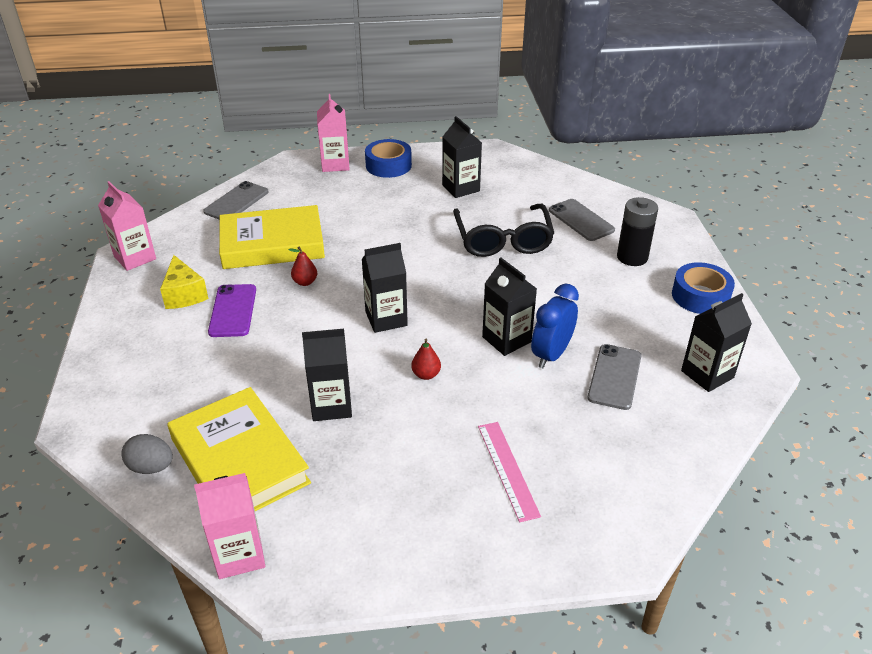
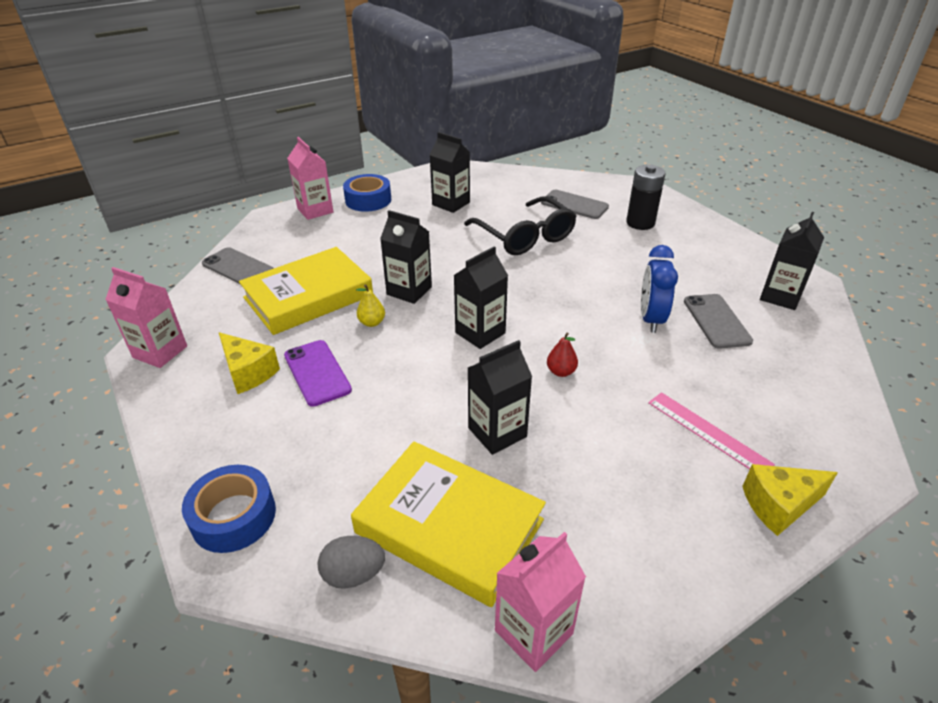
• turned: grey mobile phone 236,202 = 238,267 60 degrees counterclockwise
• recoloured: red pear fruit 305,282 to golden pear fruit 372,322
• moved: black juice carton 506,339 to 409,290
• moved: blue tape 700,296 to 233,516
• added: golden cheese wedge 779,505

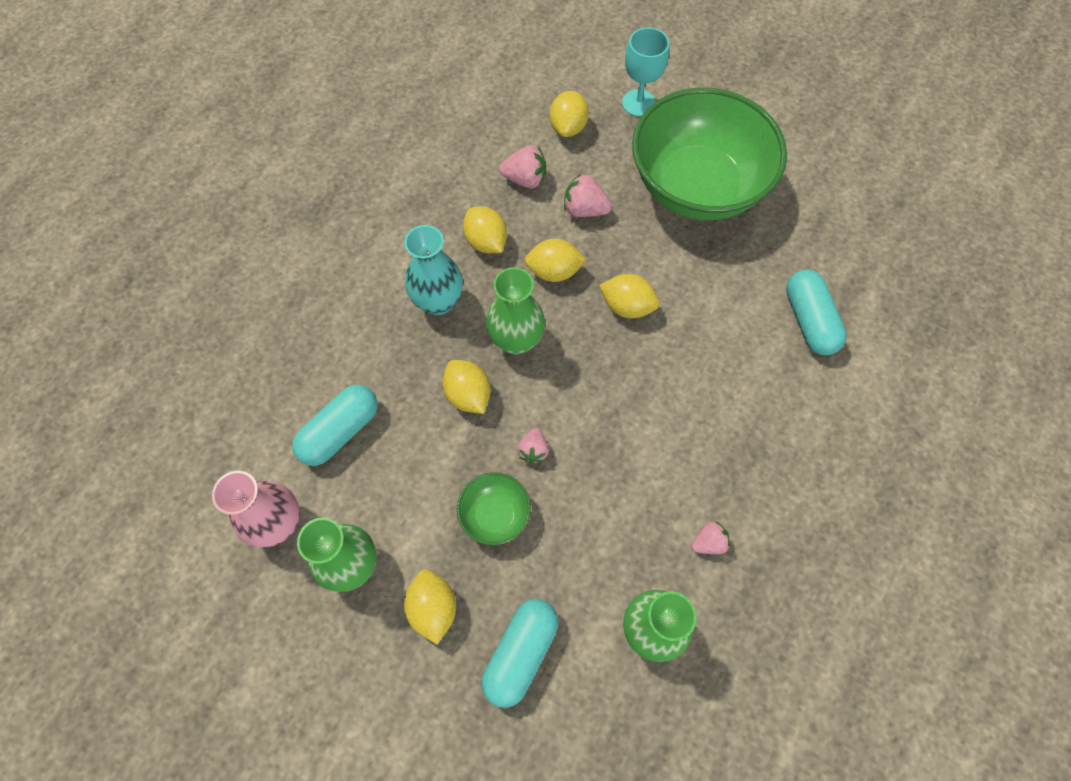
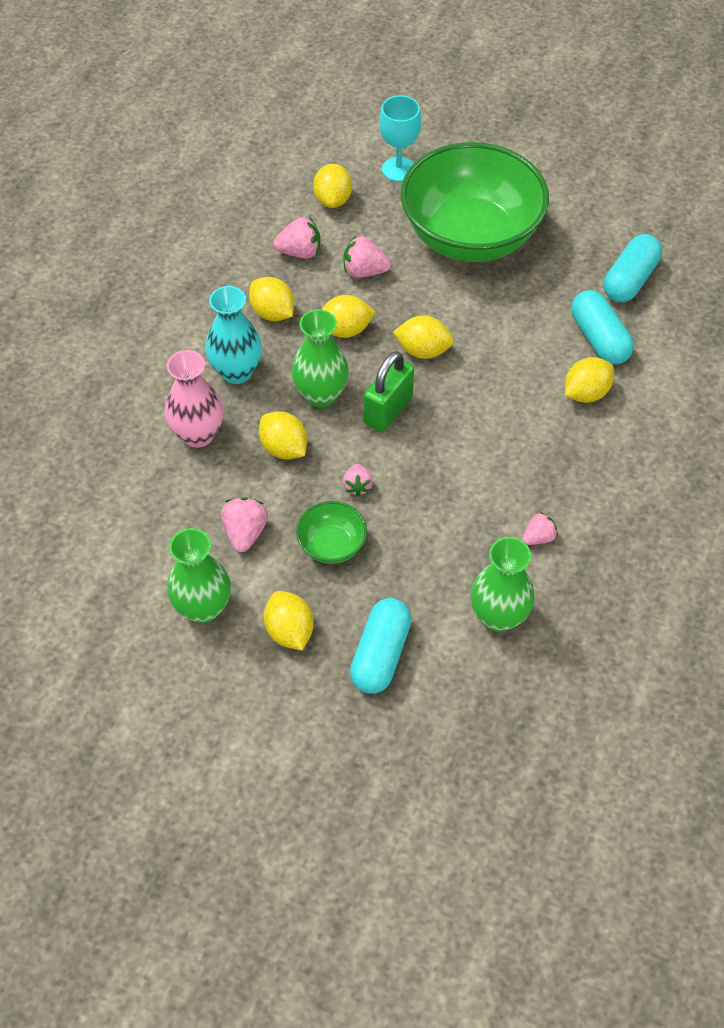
• moved: pink flower vase 278,523 to 198,434
• moved: aqua pill 340,431 to 629,280
• added: pink berry 245,533
• added: emerald padlock 388,410
• added: golden lemon 586,393

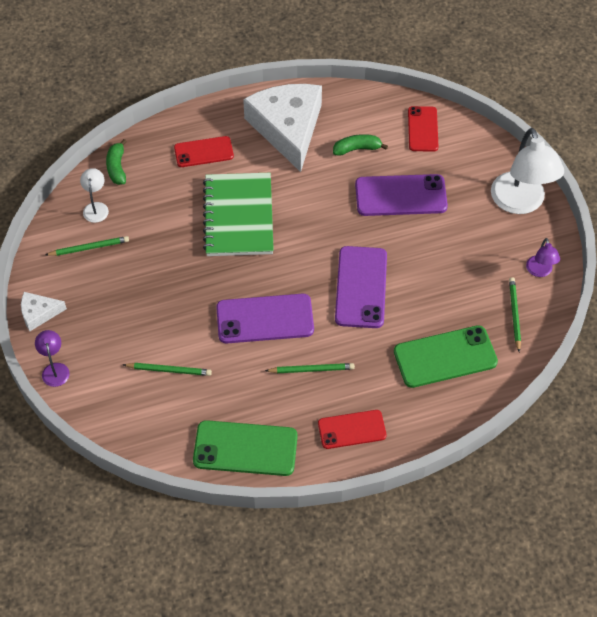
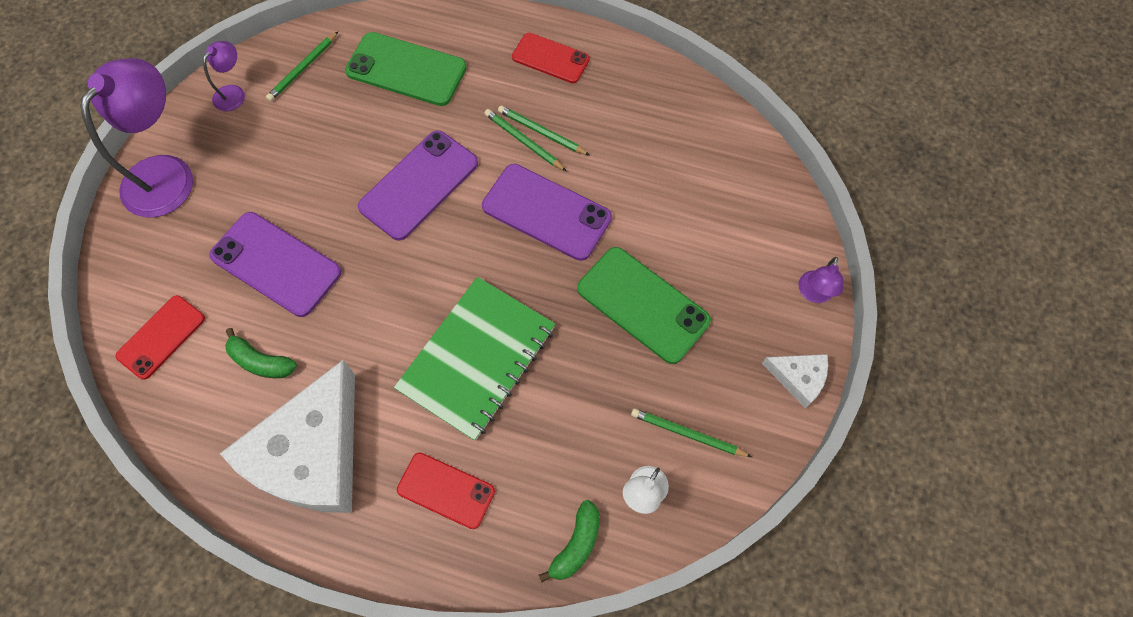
• moved: emerald wooden pencil 169,370 to 523,141
• moved: emerald mobile phone 245,448 to 643,305
• recoloured: white lamp 521,203 to purple lamp 167,173

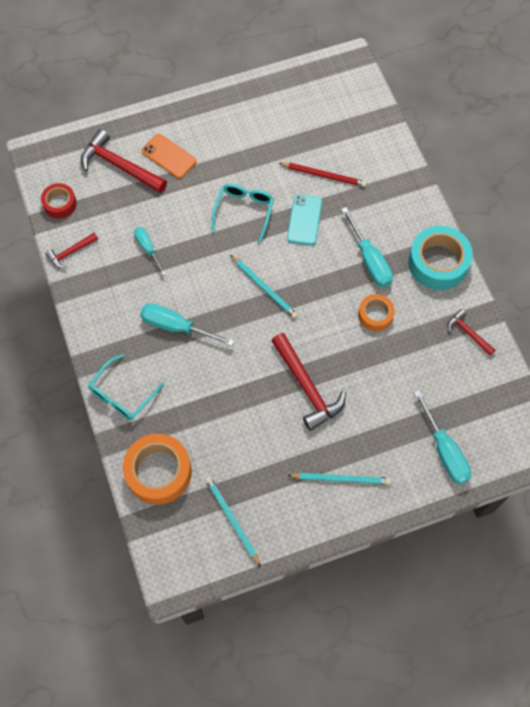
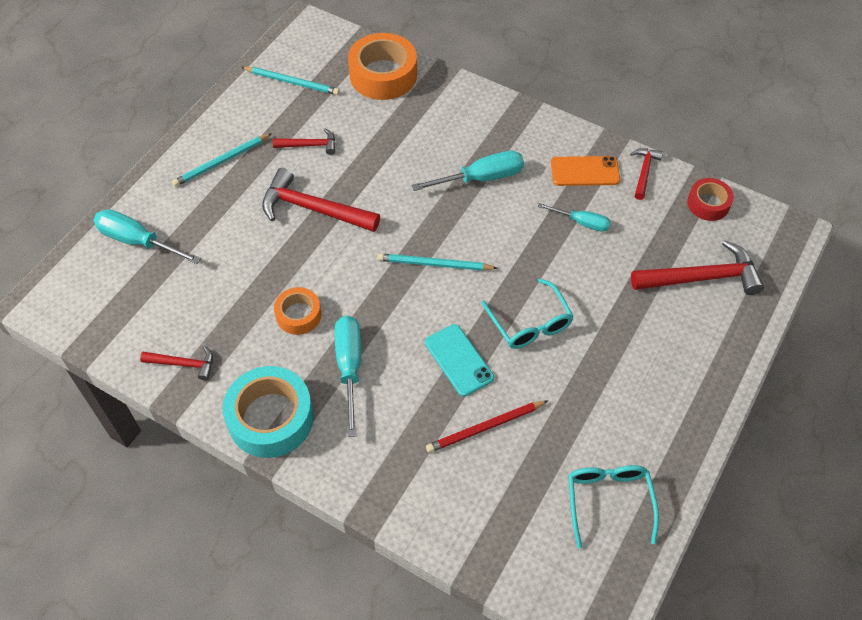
• moved: aqua spectacles 122,394 to 608,501
• moved: orange mobile phone 169,156 to 585,171
• turned: aqua hand screwdriver 370,260 = 349,366 60 degrees clockwise
• added: red carpenter's hammer 309,145

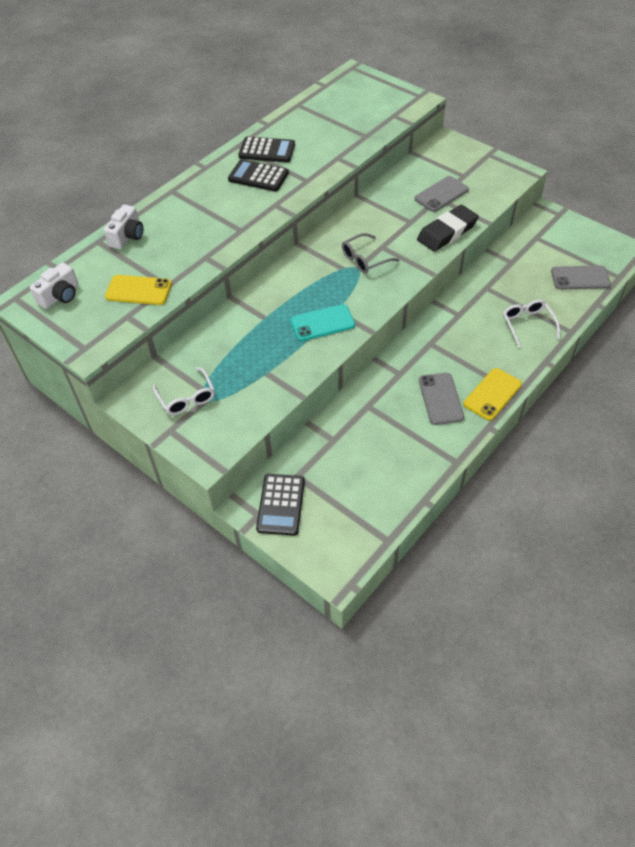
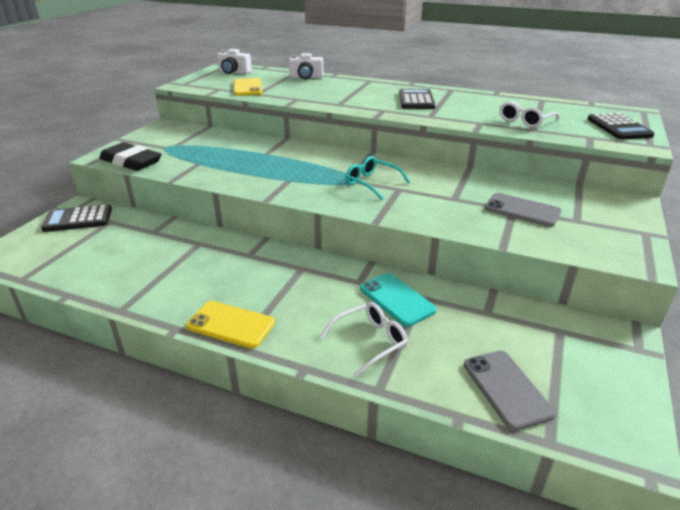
• moved: white spectacles 187,398 to 525,121
• moved: black pocket calculator 267,150 to 619,127
• moved: aqua mobile phone 322,323 to 397,299
• recoloured: grey spectacles 364,259 to aqua spectacles 371,183
• moved: black gum eraser 447,232 to 131,161
• removed: grey mobile phone 440,399

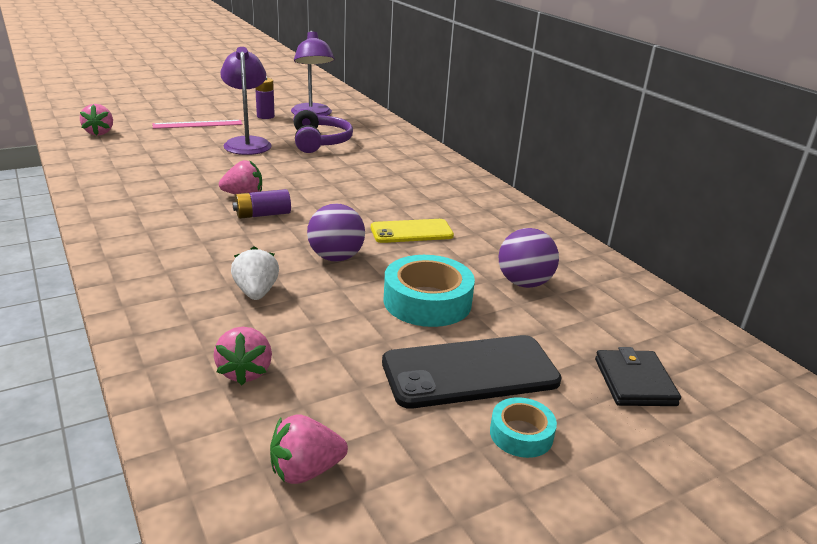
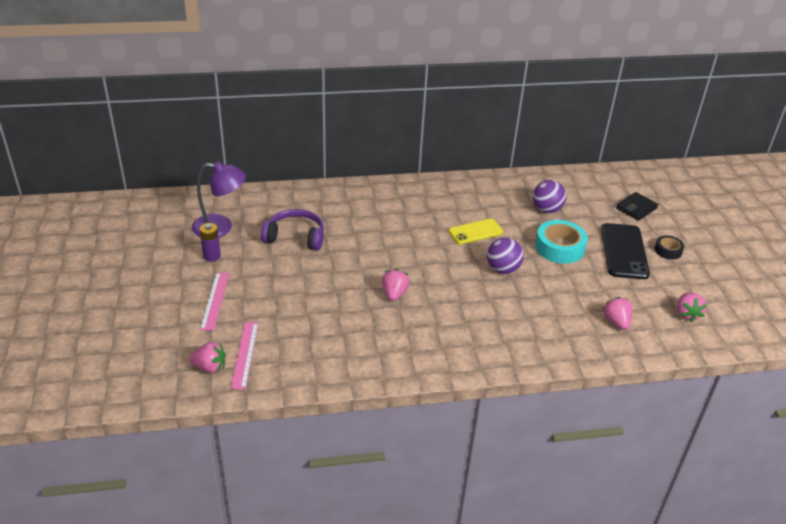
• turned: pink berry 245,372 = 616,322 120 degrees counterclockwise
• removed: purple lamp 247,143
• removed: white berry 256,292
• removed: purple power cell 263,214
• turned: golden mobile phone 411,232 = 475,232 60 degrees clockwise
• recoloured: aqua tape 521,434 to black tape 668,250
• turned: black card wallet 634,382 = 636,208 60 degrees counterclockwise
• added: pink ruler 244,354

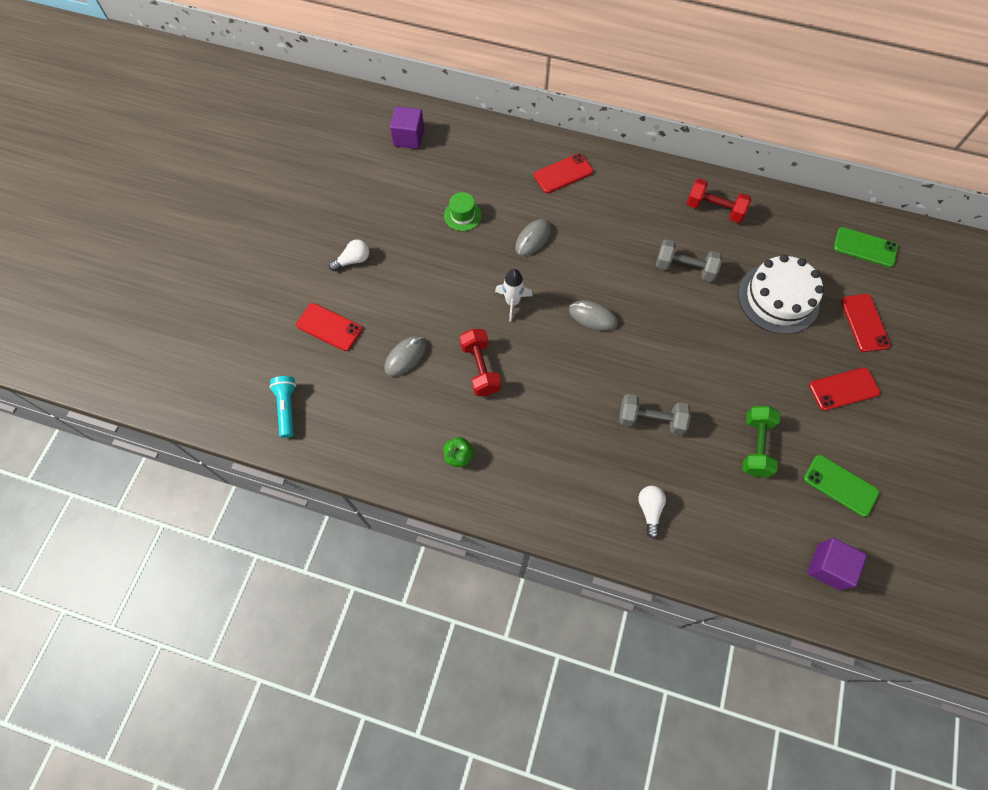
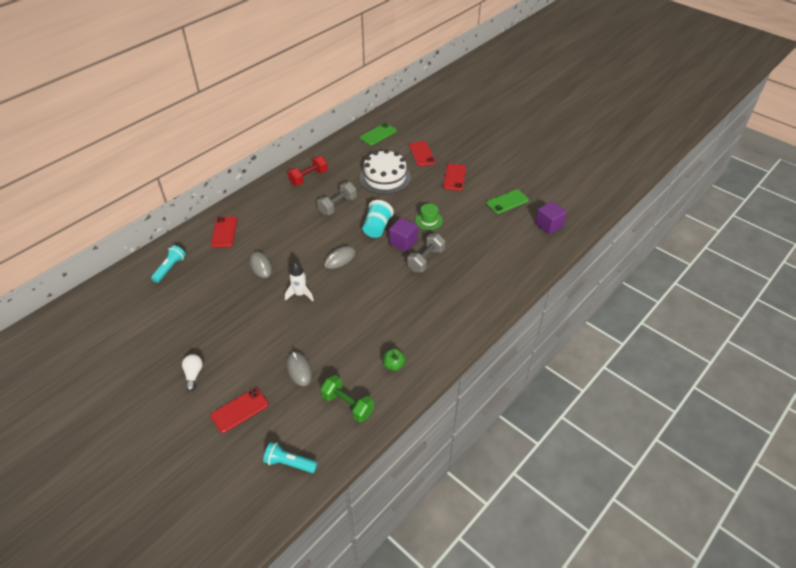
• moved: purple block 409,137 to 403,242
• moved: emerald top hat 462,215 to 429,220
• removed: red free weight 480,368
• removed: white lightbulb 649,510
• moved: emerald free weight 755,446 to 347,405
• turned: red mobile phone 864,323 = 422,154 60 degrees clockwise
• added: aqua pocket torch 170,268
• added: aqua beaker 377,228

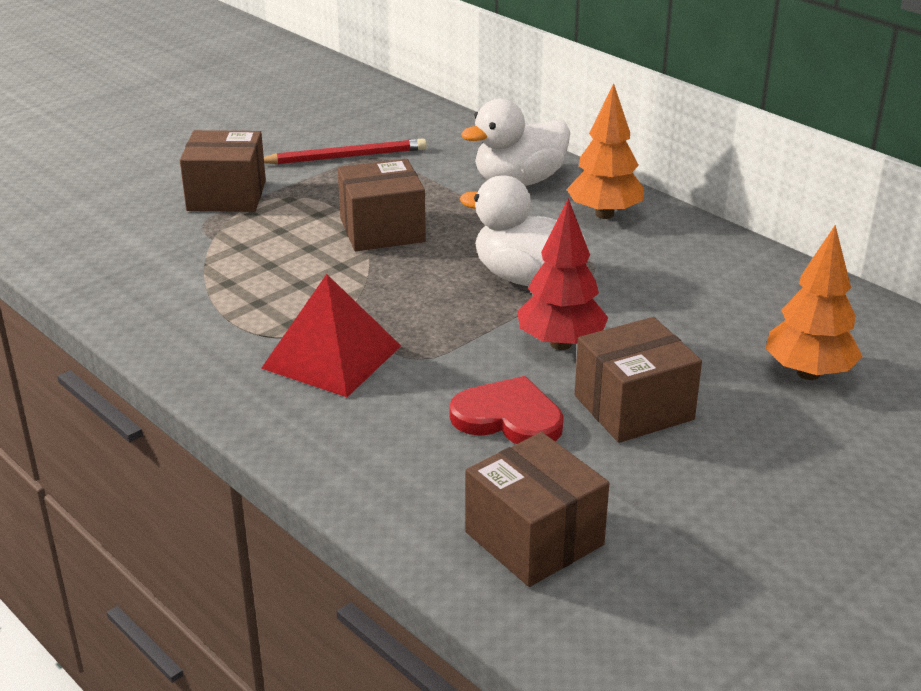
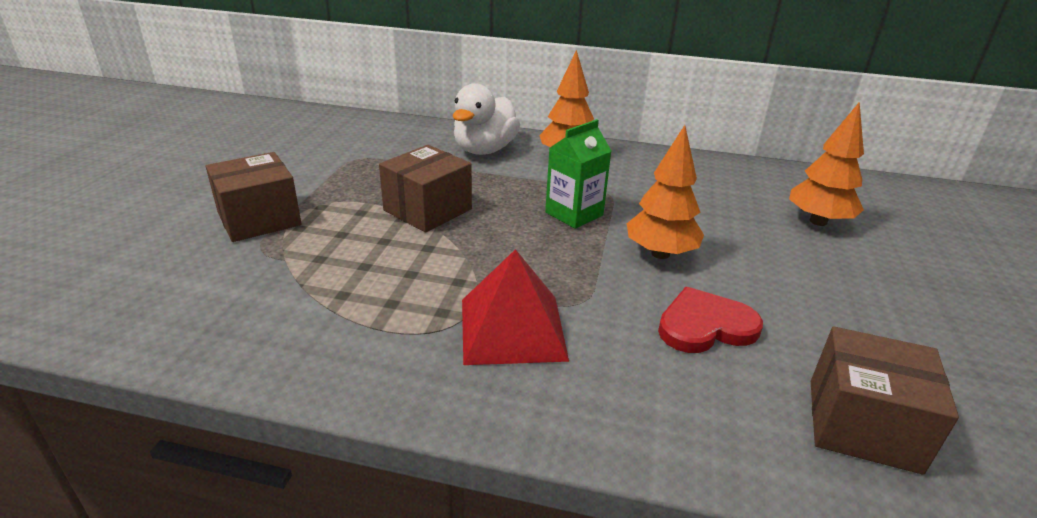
• removed: red wooden pencil 345,157
• replaced: white duck 524,277 to emerald juice carton 574,214
• recoloured: red tree 560,343 to orange tree 660,253
• removed: russet box 633,407

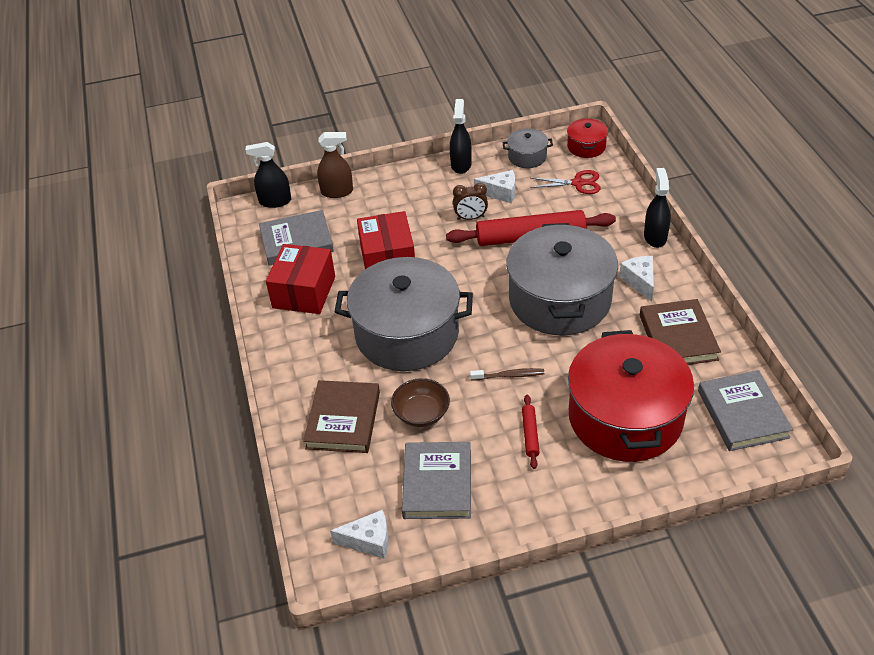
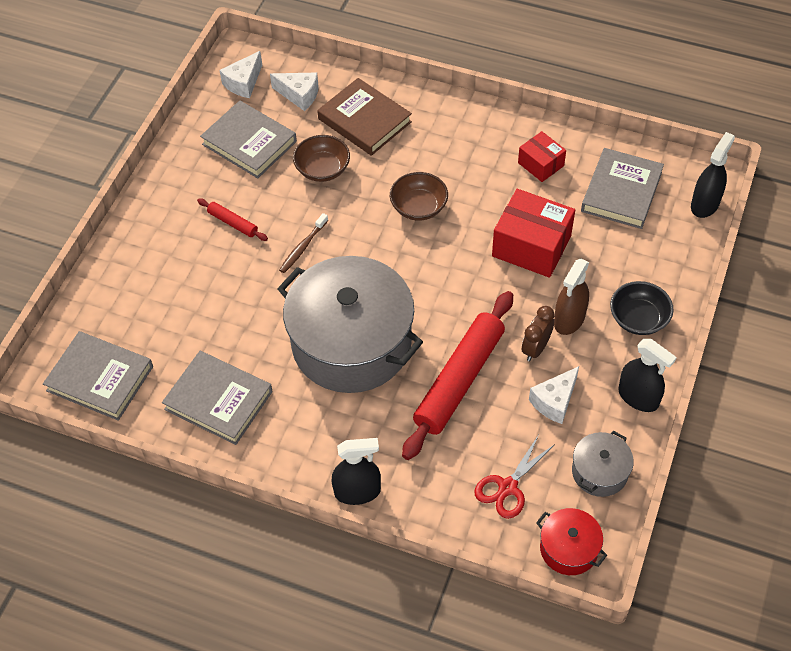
• resized: red box 304,292 = 541,164 x0.57
• moved: russet spray bottle 337,192 to 569,319
• replaced: grey cooking pot 407,334 to russet serving bowl 419,207
• removed: red cooking pot 625,417
• moved: white cheese wedge 639,281 to 299,95
• recoloured: russet book 678,337 to grey book 218,400
• turned: black spray bottle 655,237 = 357,491 45 degrees counterclockwise
• added: black serving bowl 638,319

